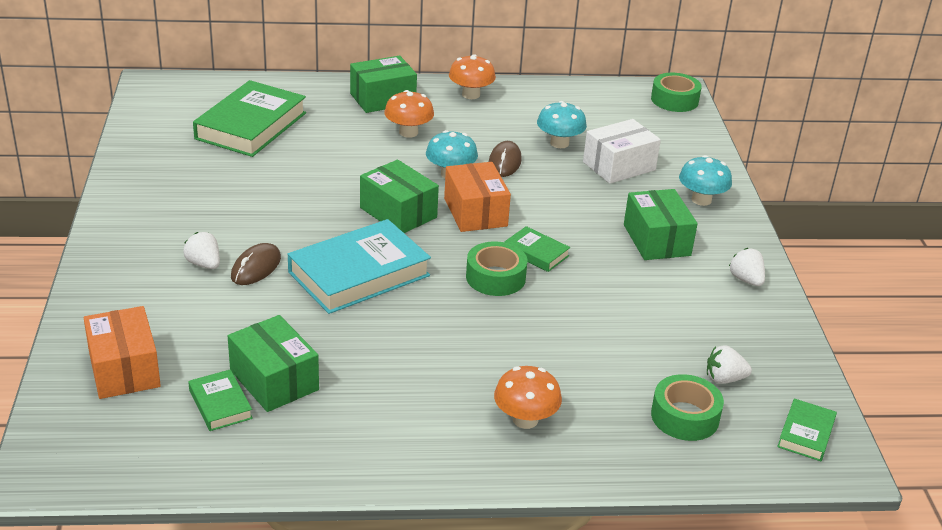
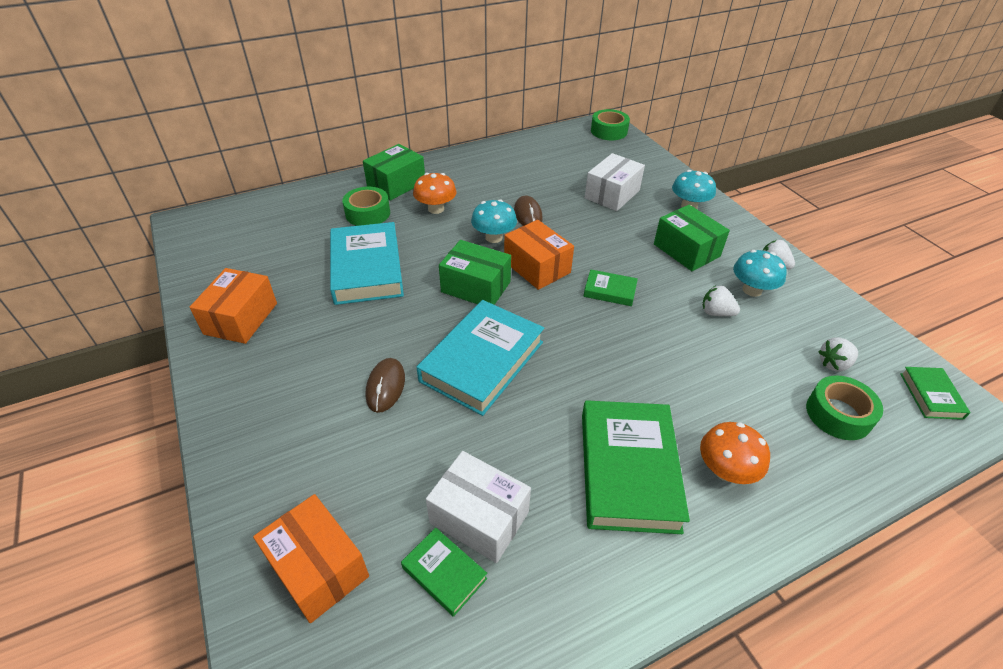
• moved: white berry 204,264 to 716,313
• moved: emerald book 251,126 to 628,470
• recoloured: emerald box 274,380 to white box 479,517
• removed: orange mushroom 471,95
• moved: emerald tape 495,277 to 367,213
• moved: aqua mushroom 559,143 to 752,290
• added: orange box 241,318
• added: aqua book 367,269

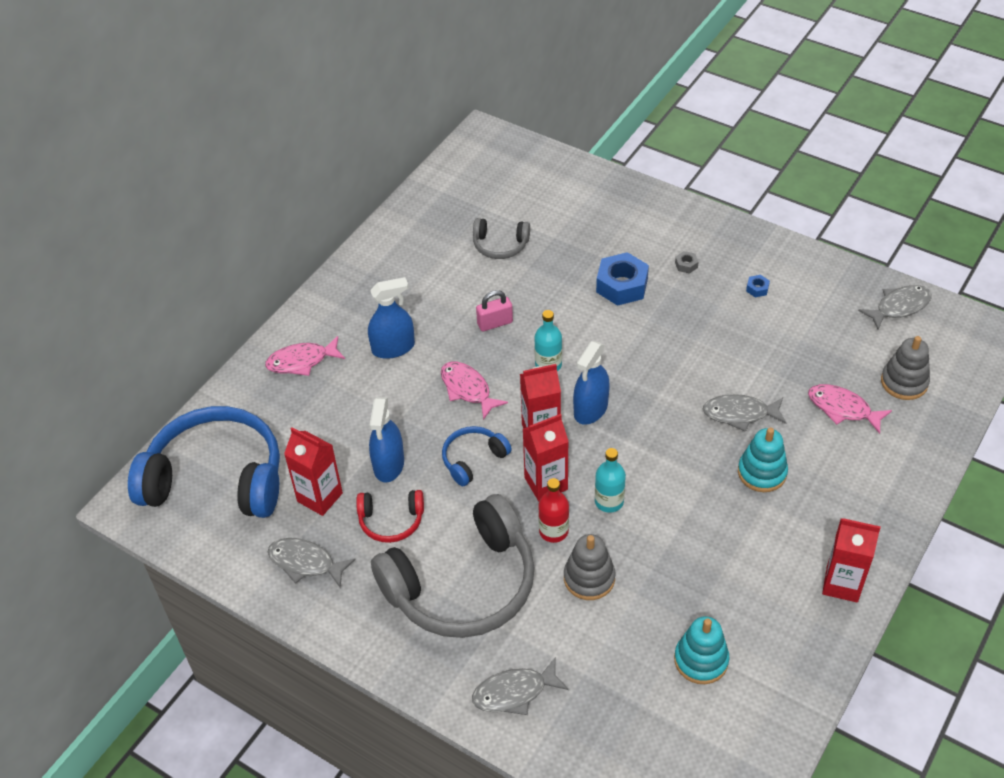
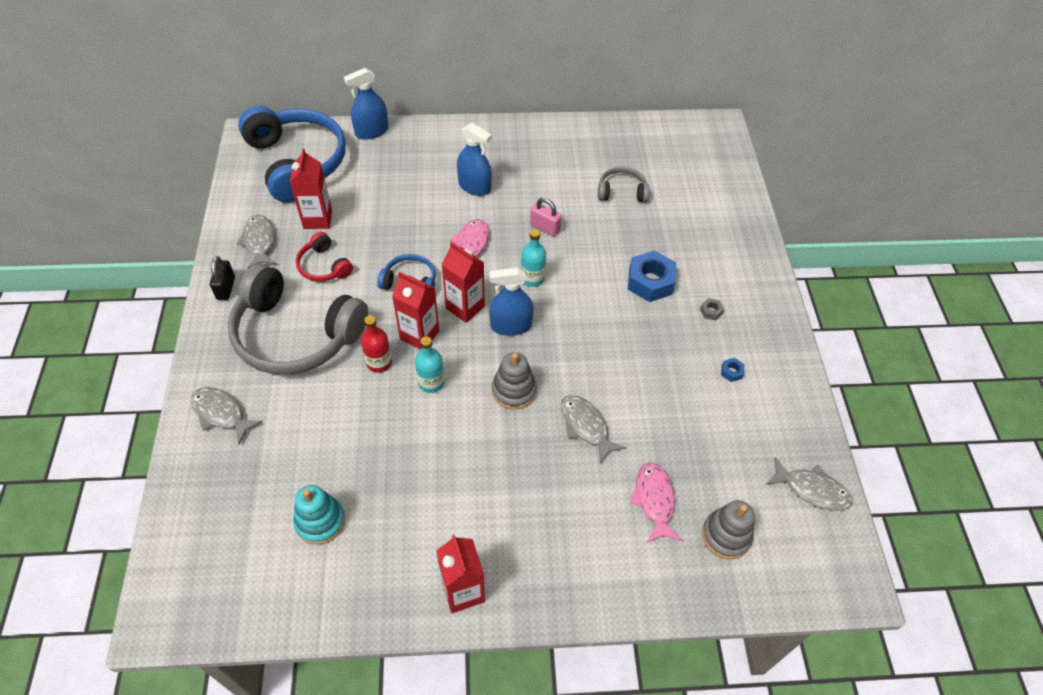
• removed: pink fish 301,361
• moved: blue spray bottle 389,464 to 371,131
• turned: grey headphones 500,245 = 622,191 120 degrees clockwise
• moved: grey stacking toy 589,578 to 514,390
• removed: aqua stacking toy 762,472
• added: black padlock 226,288

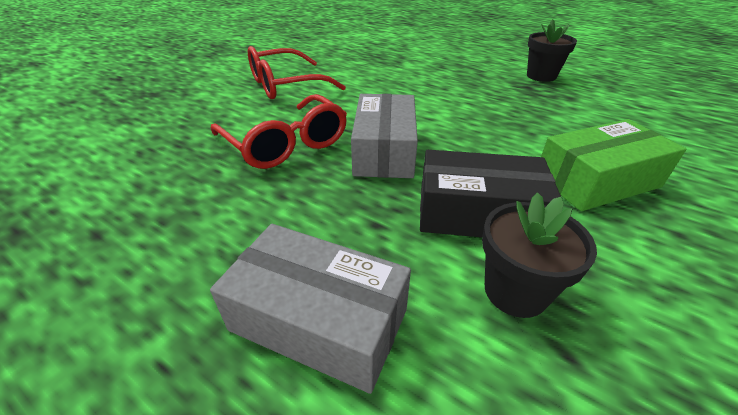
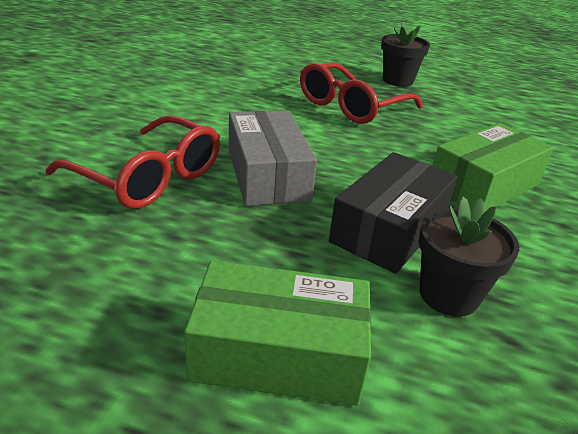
• recoloured: grey box 319,320 to emerald box 278,353
• moved: red spectacles 285,85 to 351,106
• turned: black box 478,213 = 389,229 45 degrees counterclockwise

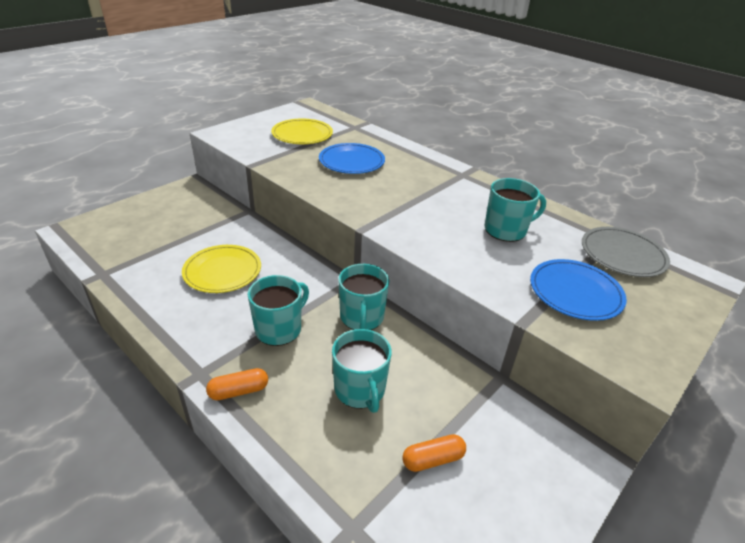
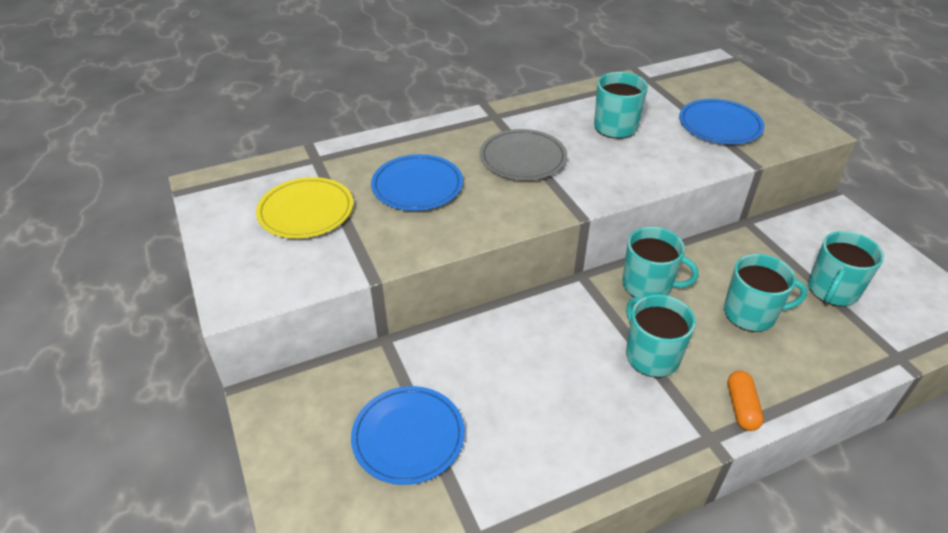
• removed: golden flat dish 222,271
• replaced: orange pill 433,459 to aqua coffee mug 832,290
• moved: grey flat dish 622,254 to 523,158
• added: blue flat dish 408,437

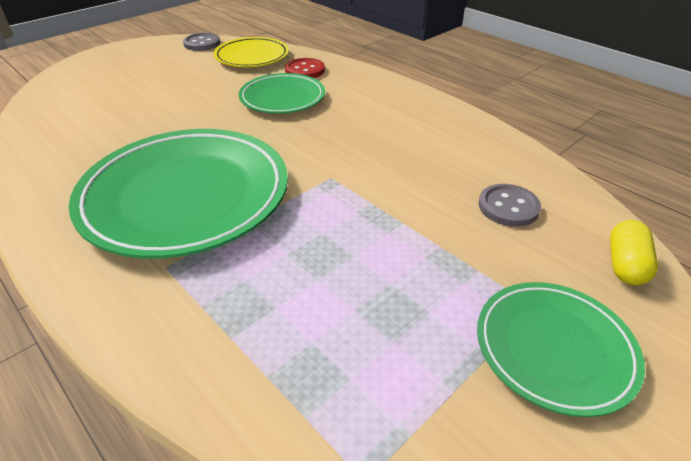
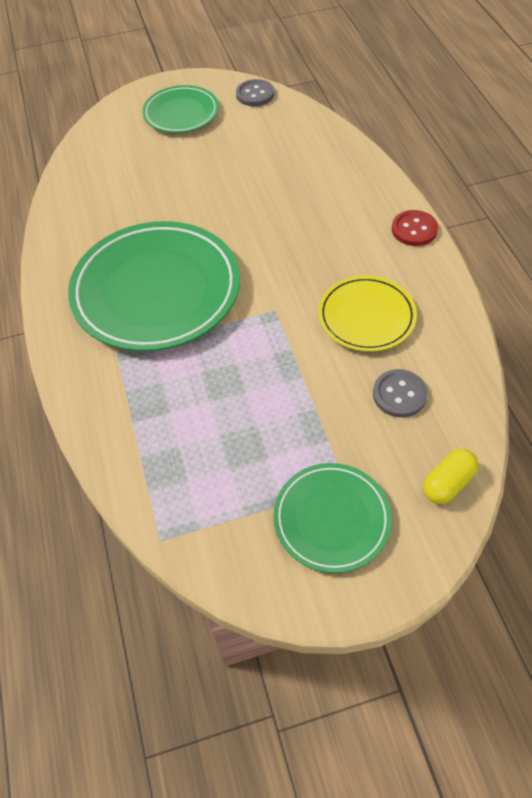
• moved: golden flat dish 252,57 to 366,317
• moved: emerald flat dish 282,98 to 181,113
• moved: red button 305,70 to 414,229

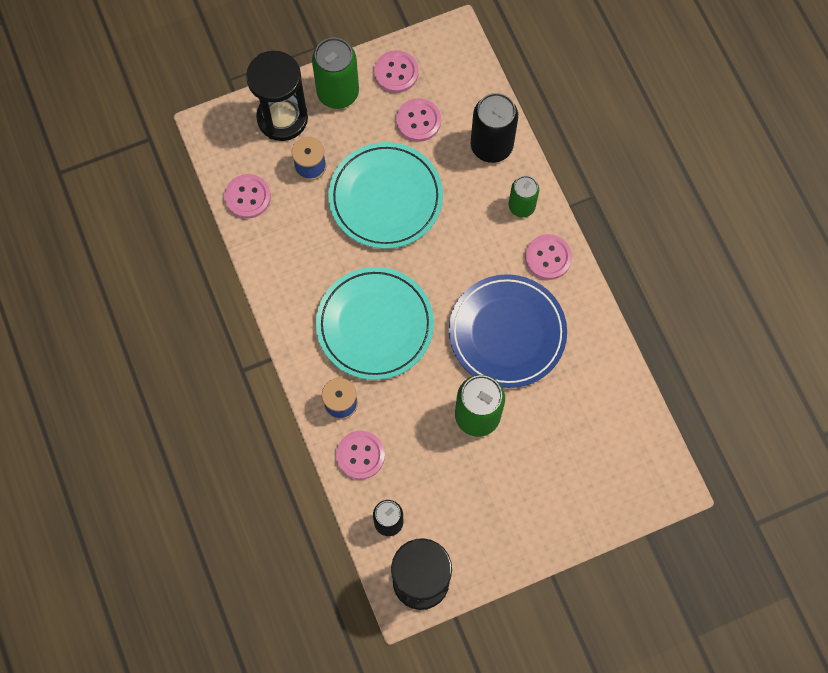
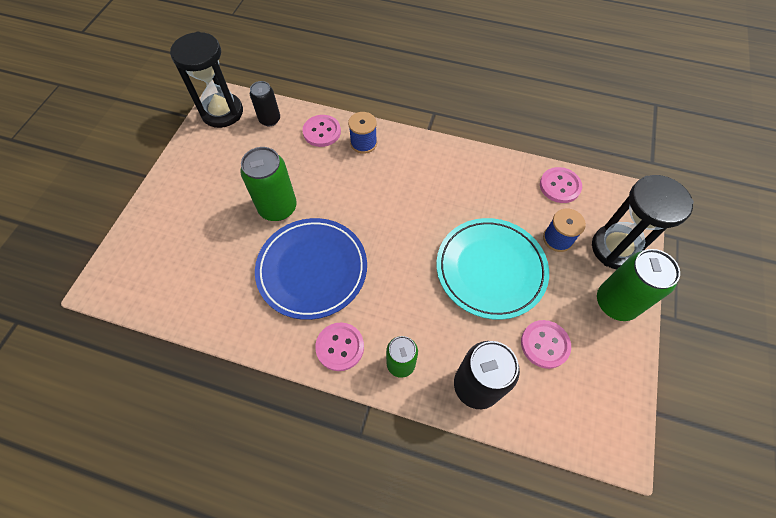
• removed: aqua flat dish 375,325
• removed: pink button 396,72

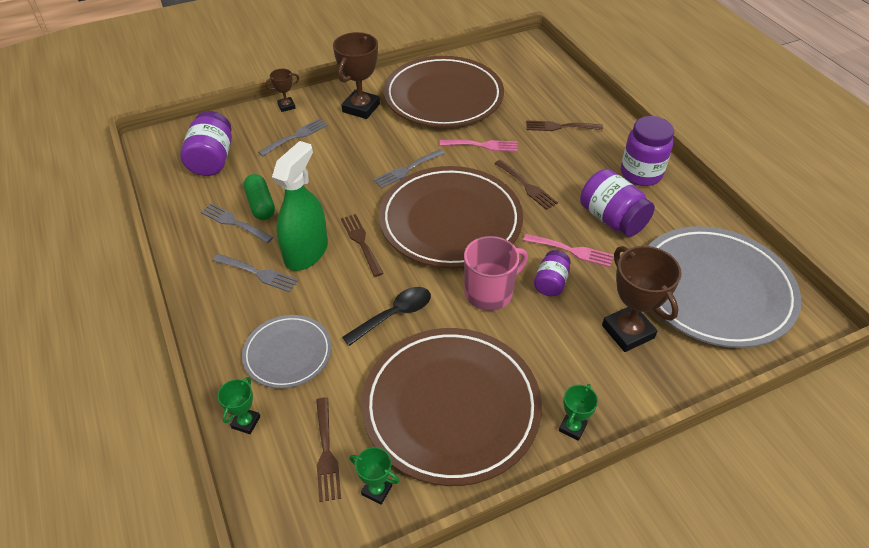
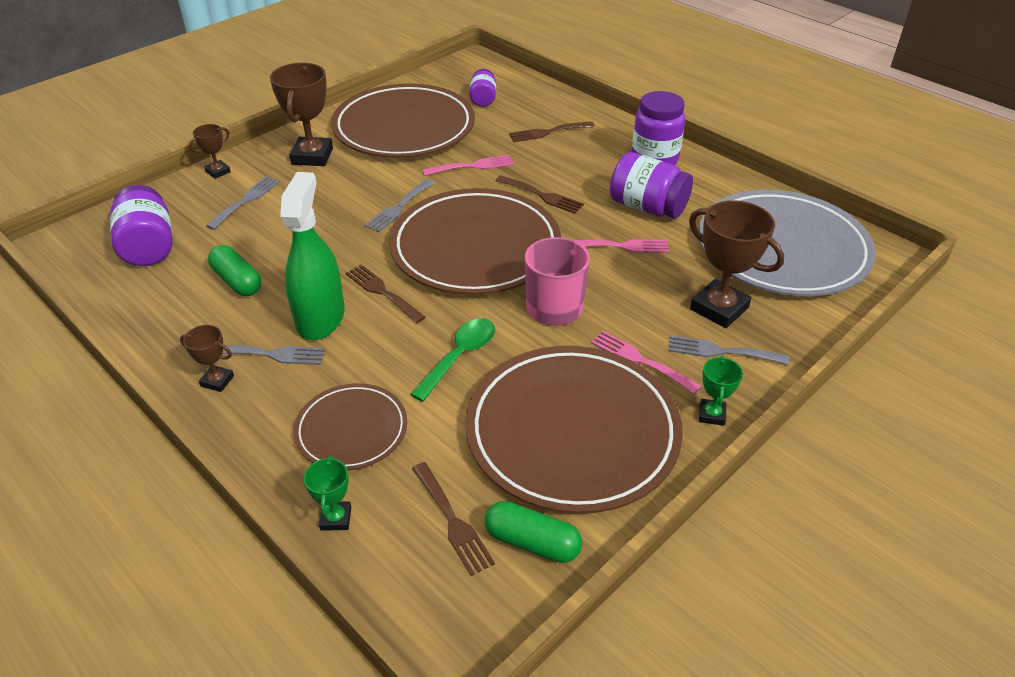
• moved: grey fork 234,222 to 721,351
• recoloured: grey flat dish 288,353 to russet flat dish 351,430
• recoloured: black spoon 394,315 to emerald spoon 459,357
• replaced: emerald prize cup 377,490 to emerald pill 532,542
• moved: purple preserve jar 551,283 to 483,99
• added: russet prize cup 217,381
• added: pink fork 640,360

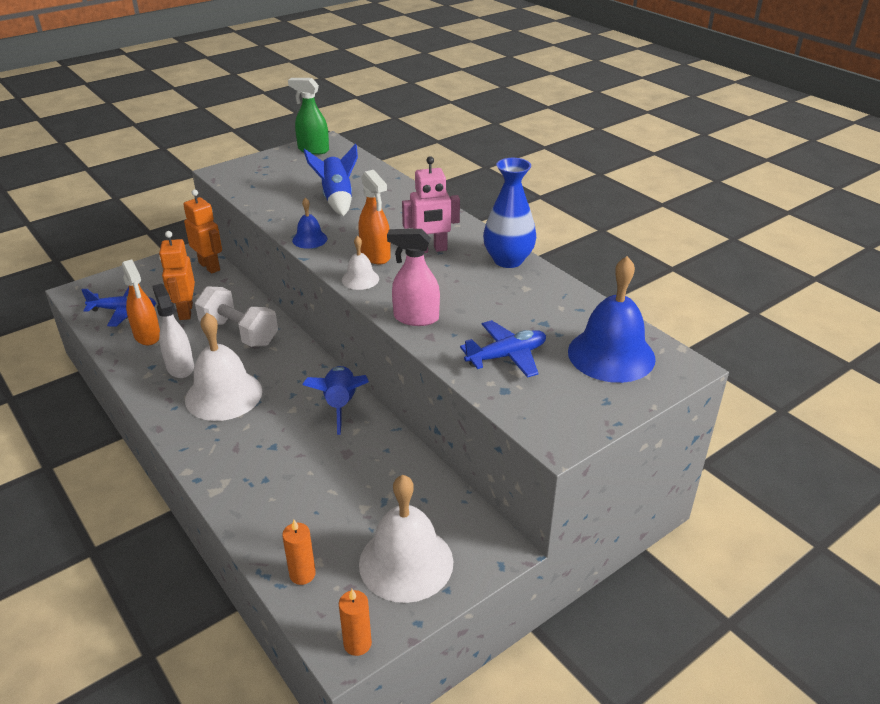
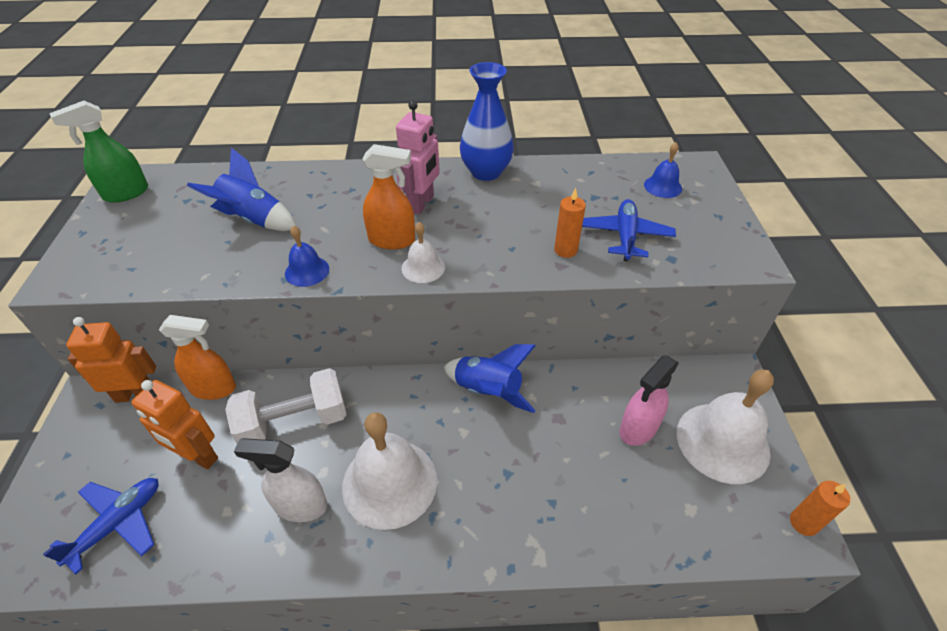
• moved: orange spray bottle 147,336 to 213,388
• moved: orange candle 302,574 to 565,250
• moved: pink spray bottle 415,318 to 638,428
• resized: blue bell 611,354 = 663,186 x0.49

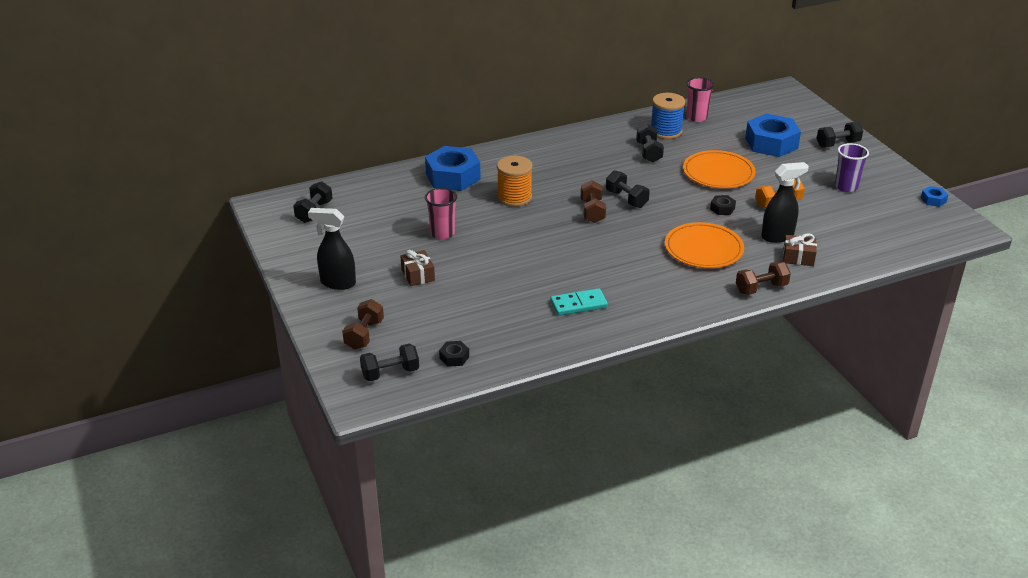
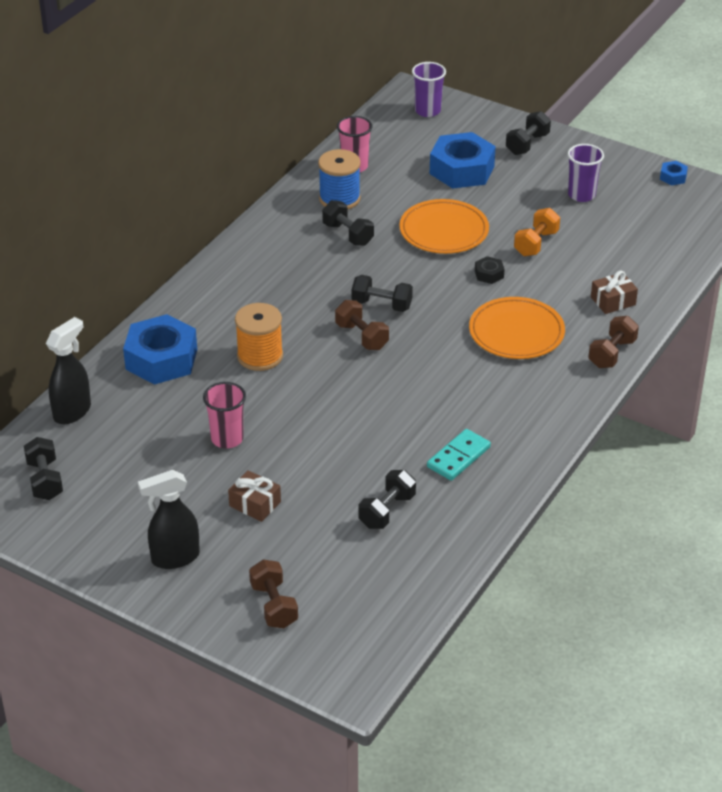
• moved: black free weight 390,373 to 387,511
• removed: black nut 454,357
• moved: black spray bottle 778,236 to 72,412
• added: purple beaker 427,111

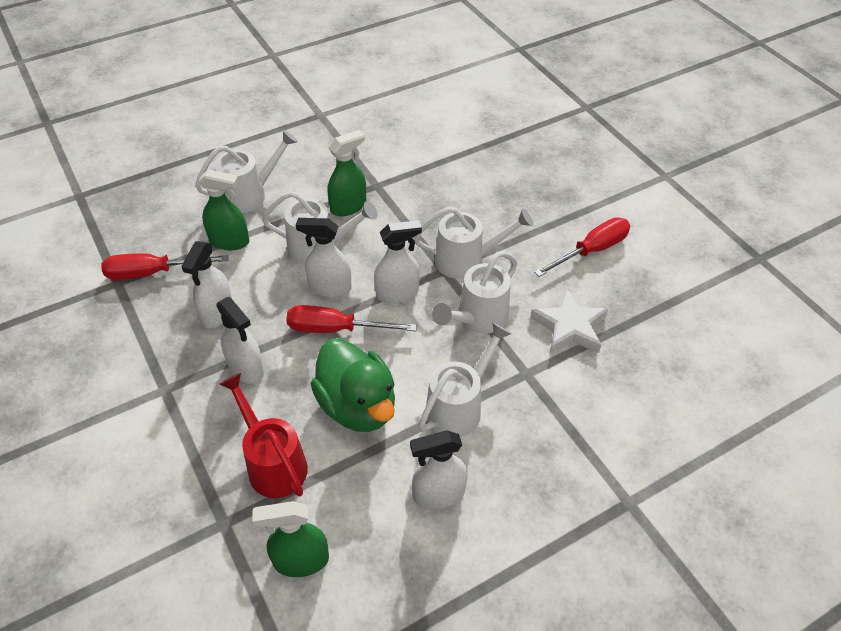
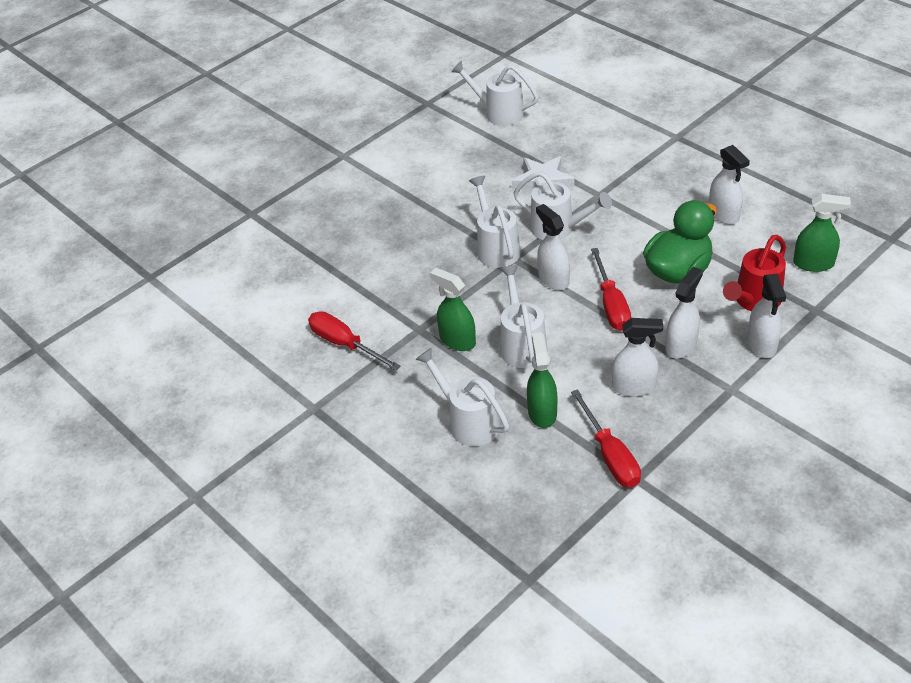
• turned: emerald spray bottle 300,560 = 813,264 60 degrees counterclockwise
• moved: white spray bottle 329,287 to 762,344
• moved: white sprinkling can 459,406 to 498,113
• moved: red hand screwdriver 591,250 to 345,344

